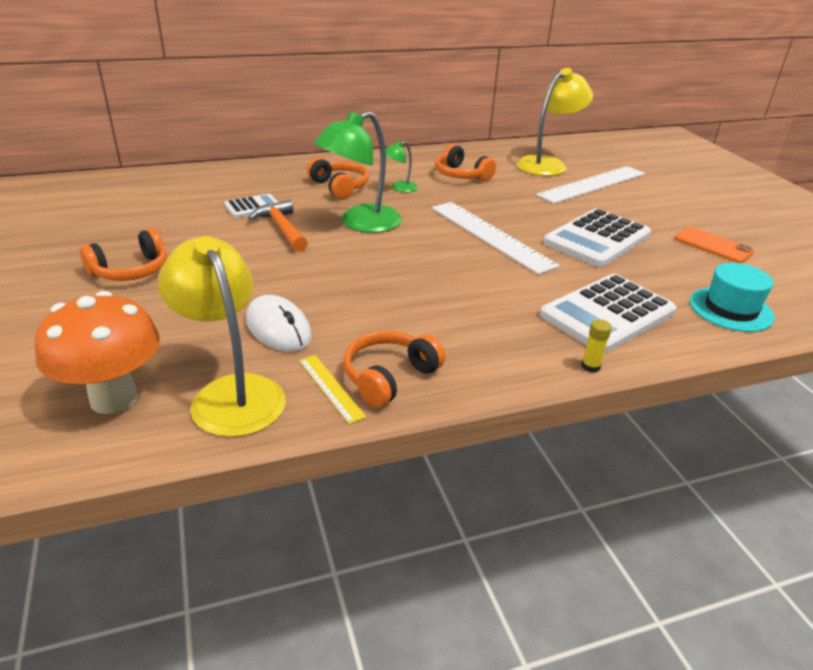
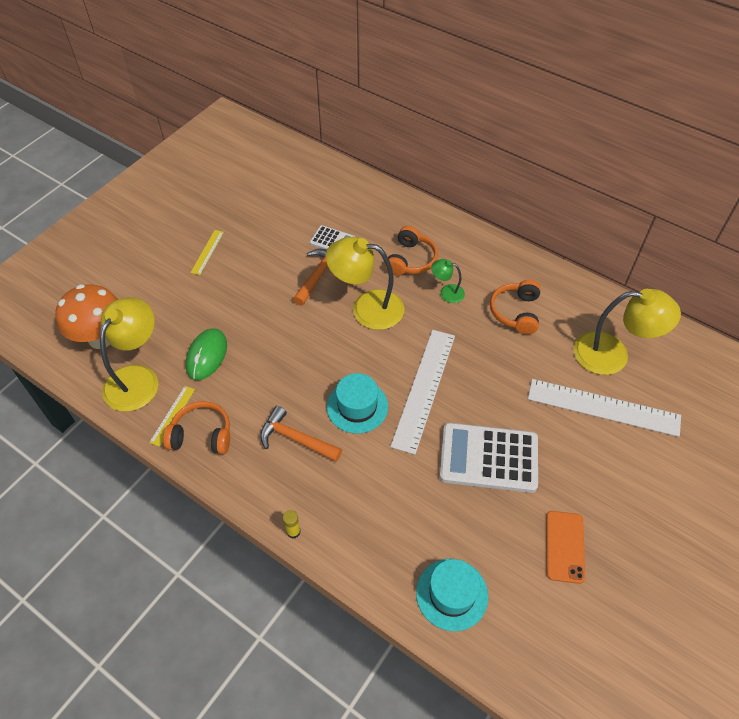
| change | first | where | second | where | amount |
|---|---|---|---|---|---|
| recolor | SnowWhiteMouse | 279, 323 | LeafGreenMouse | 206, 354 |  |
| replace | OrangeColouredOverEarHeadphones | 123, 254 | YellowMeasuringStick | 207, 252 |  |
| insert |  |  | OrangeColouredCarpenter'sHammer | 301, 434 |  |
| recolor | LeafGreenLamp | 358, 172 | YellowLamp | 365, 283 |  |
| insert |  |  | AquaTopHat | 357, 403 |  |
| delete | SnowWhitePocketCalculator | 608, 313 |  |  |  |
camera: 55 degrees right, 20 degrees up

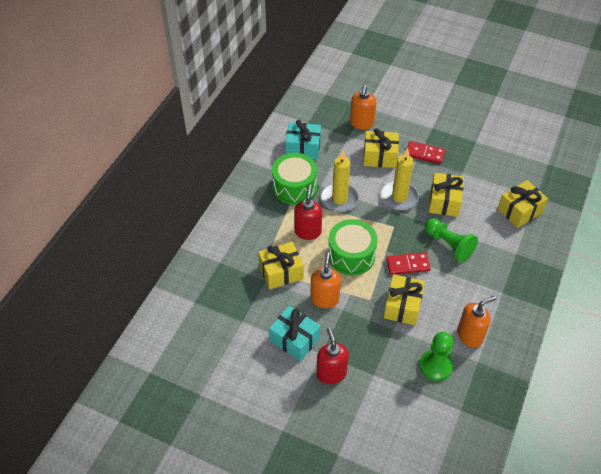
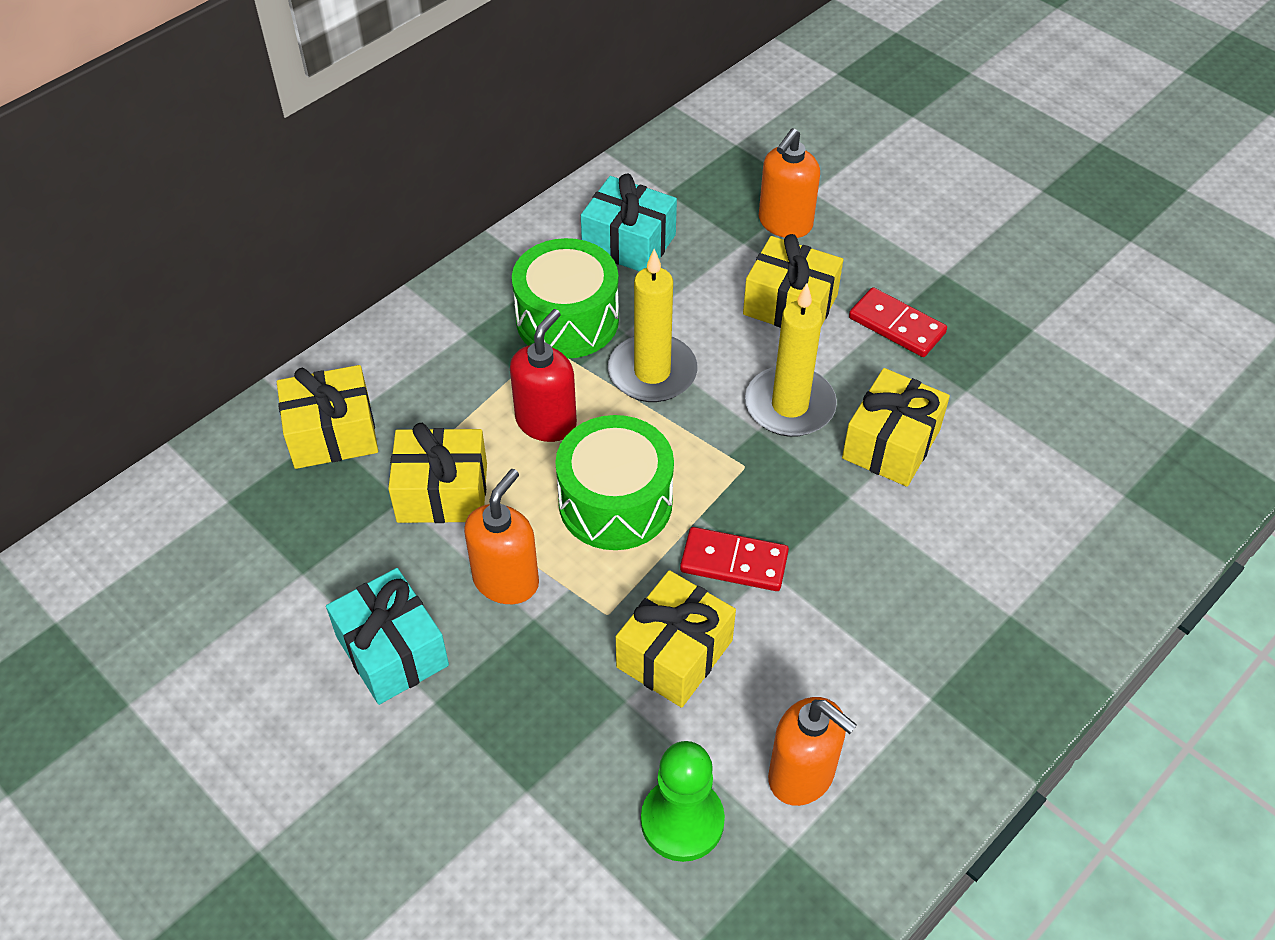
| change | first | where | second | where | amount |
|---|---|---|---|---|---|
| move | YellowPresent | 522, 204 |  | 327, 417 |  |
| rotate | OrangeColouredSoapDispenser | 476, 321 |  | 812, 751 | 45 degrees clockwise |
| delete | CrimsonSoapDispenser | 332, 356 |  |  |  |
| delete | LeafGreenGamePawn | 451, 240 |  |  |  |
camera: 20 degrees right, 0 degrees up

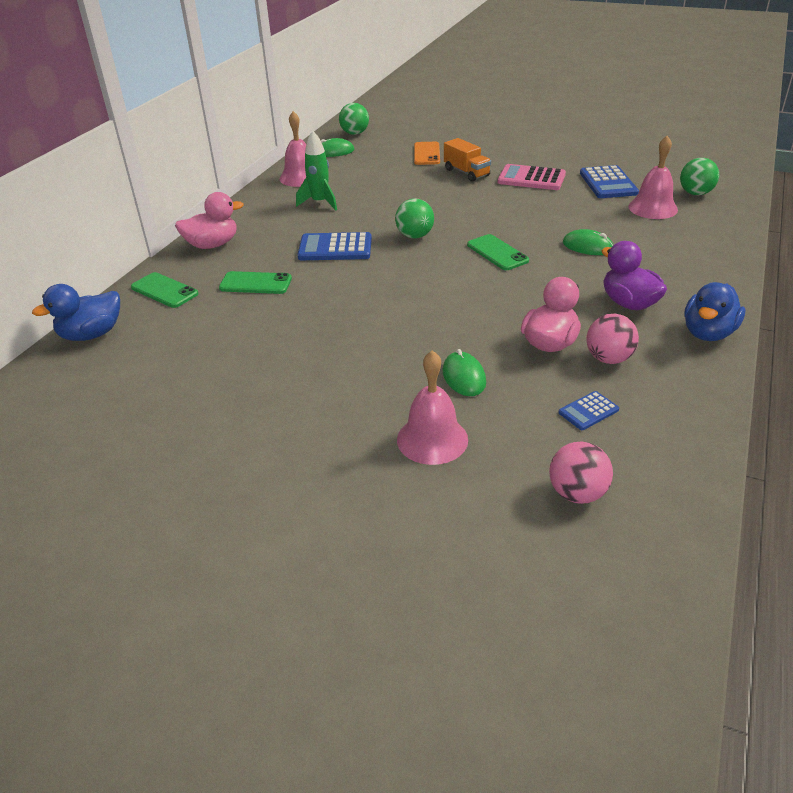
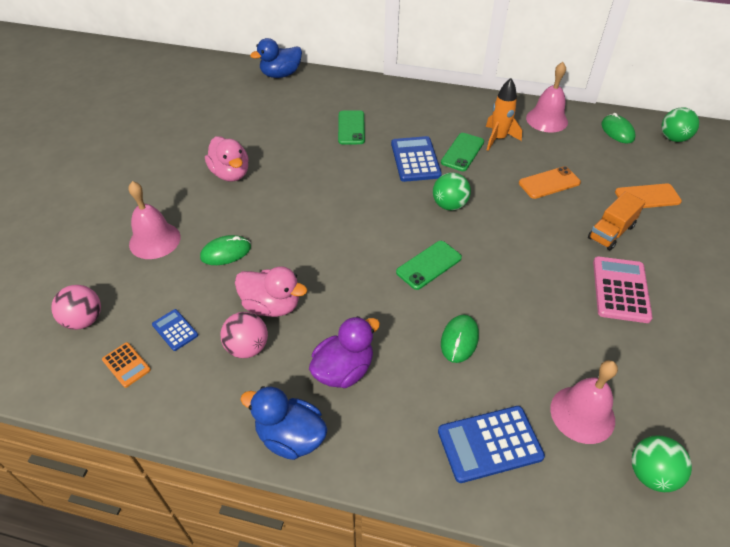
| change | first | where | second | where | amount |
|---|---|---|---|---|---|
| insert |  |  | OrangeColouredPocketCalculator | 126, 365 |  |
| move | RosyToyDuck | 209, 220 |  | 227, 159 |  |
| rotate | BlueToyDuck | 76, 312 |  | 276, 58 | 75 degrees counterclockwise |
| move | BluePocketCalculator | 609, 181 |  | 491, 444 |  |
| move | LeafGreenMobilePhone | 164, 290 |  | 462, 152 |  |
| recolor | LeafGreenToyRocket | 316, 170 | OrangeColouredToyRocket | 504, 114 |  |
| insert |  |  | OrangeColouredMobilePhone | 550, 182 |  |
camera: 80 degrees right, 10 degrees up

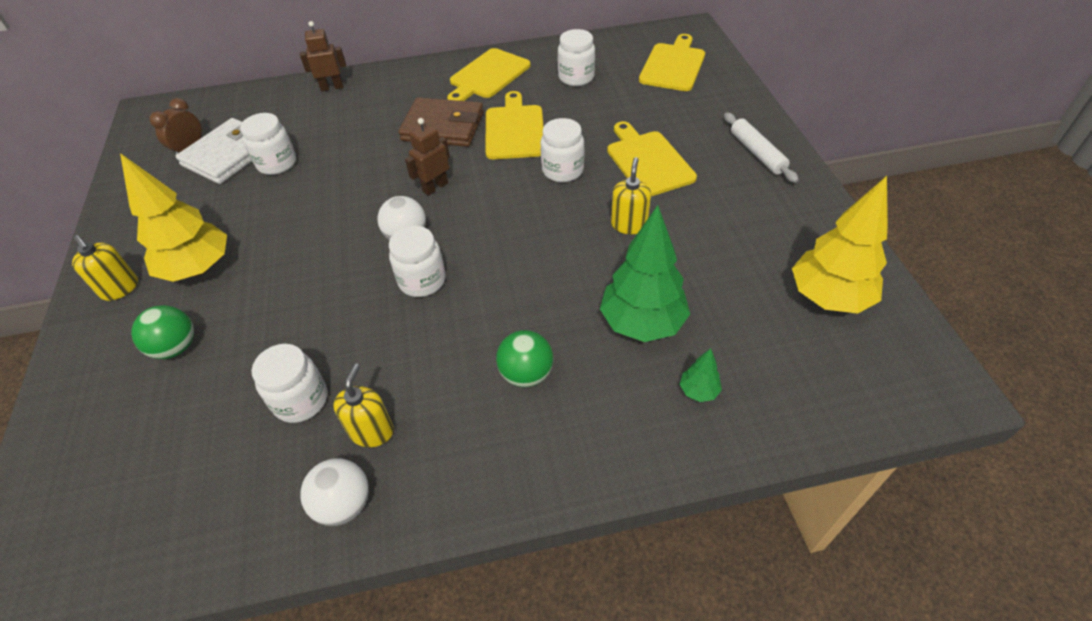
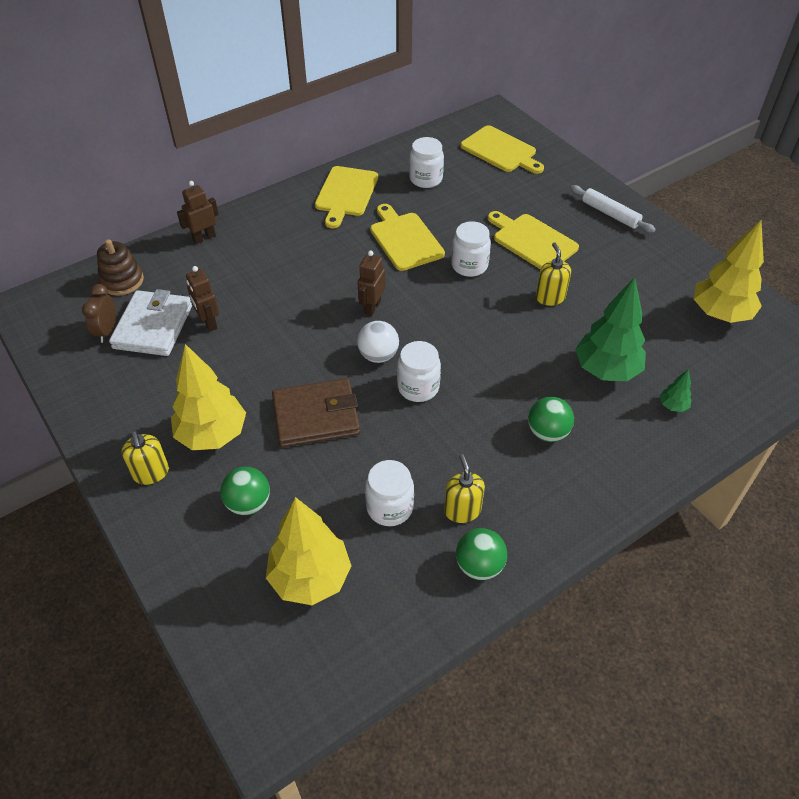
| change | first | where | second | where | amount |
|---|---|---|---|---|---|
| insert |  |  | RussetStackingRings | 120, 267 |  |
| rotate | YellowSoapDispenser | 105, 268 |  | 145, 458 | 45 degrees clockwise |
| replace | SnowWhiteJamJar | 268, 144 | RussetRobot | 202, 299 |  |
| insert |  |  | YellowFirTree | 308, 551 |  |
| move | RussetWallet | 441, 122 |  | 316, 412 |  |
| recolor | SnowWhitePlayBall | 334, 492 | LeafGreenPlayBall | 481, 554 |  |
| rotate | YellowCuttingBoard | 672, 62 |  | 502, 149 | 135 degrees clockwise |
camera: 25 degrees left, 0 degrees up

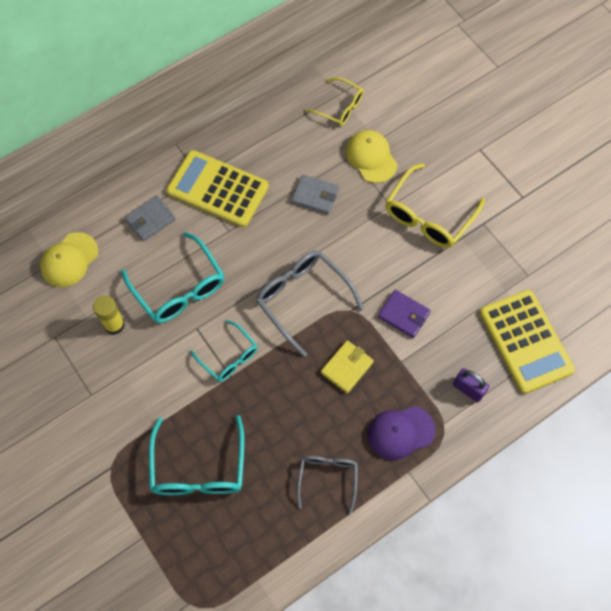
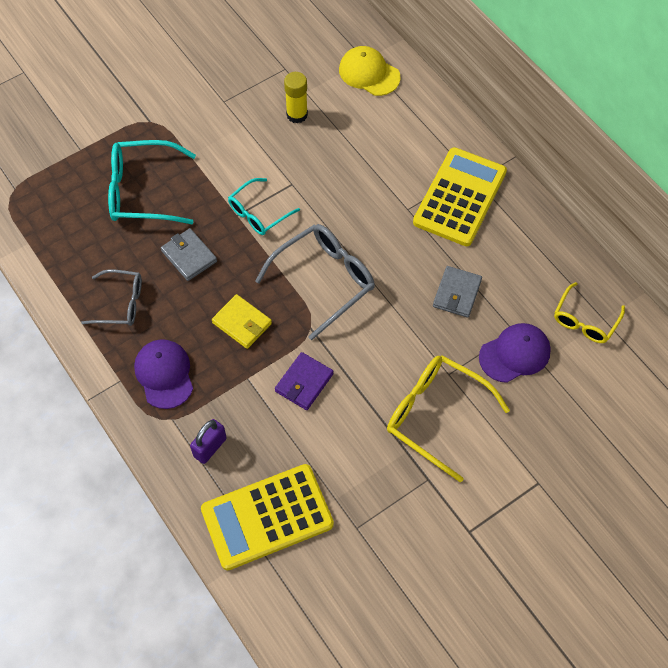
| change | first | where | second | where | amount |
|---|---|---|---|---|---|
| move | GrayWallet | 150, 218 |  | 189, 254 |  |
| recolor | YellowPeakedCap | 371, 156 | PurplePeakedCap | 515, 353 |  |
| delete | AquaGlasses | 172, 277 |  |  |  |
camera: 90 degrees right, 5 degrees down

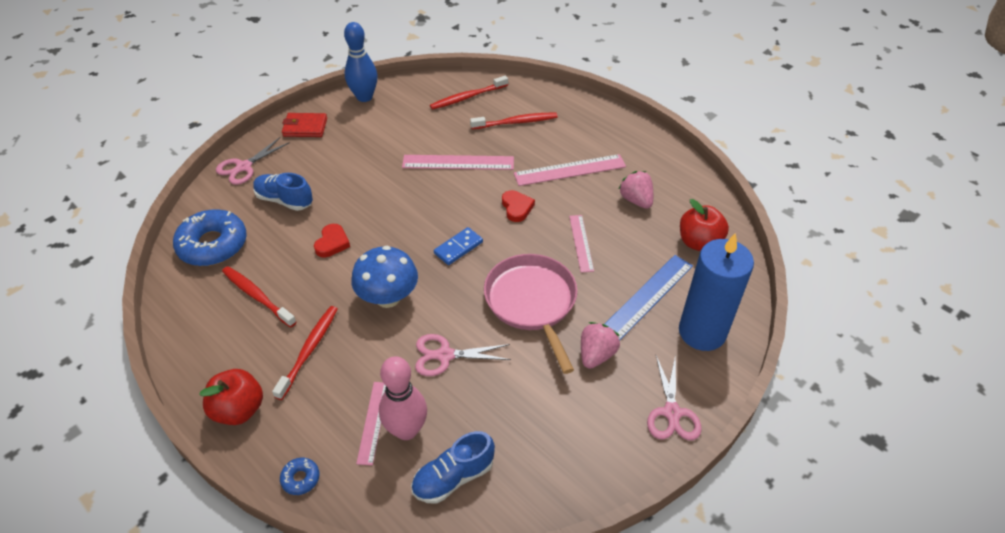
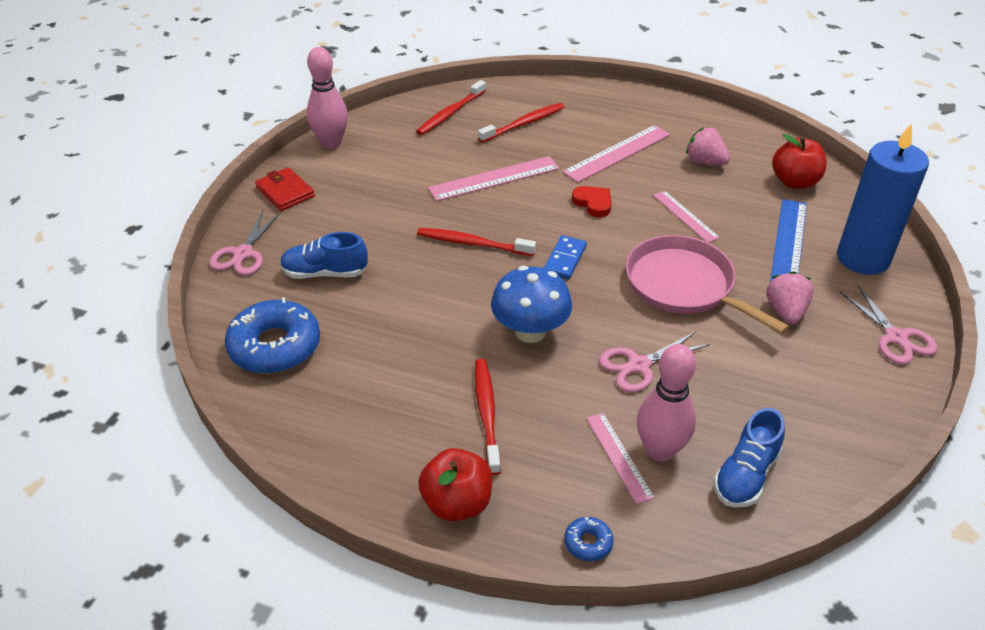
| change | first | where | second | where | amount |
|---|---|---|---|---|---|
| rotate | CrimsonWallet | 304, 125 |  | 285, 189 | 75 degrees clockwise |
| recolor | BlueSkittle | 361, 62 | RosySkittle | 327, 98 |  |
| move | CrimsonToothbrush | 259, 296 |  | 476, 242 |  |
| delete | CrimsonHeart | 332, 241 |  |  |  |
camera: 25 degrees left, 5 degrees down

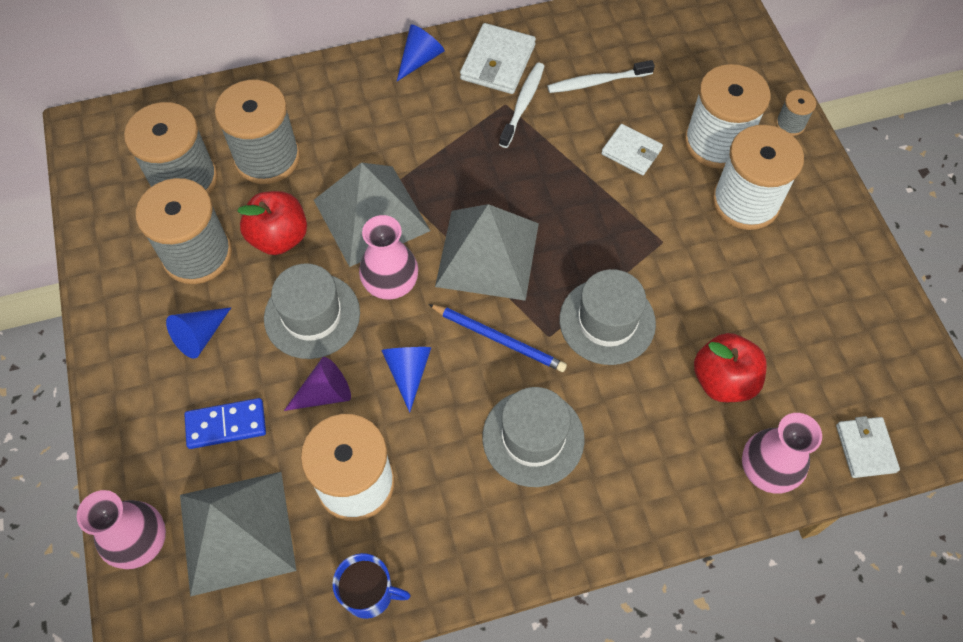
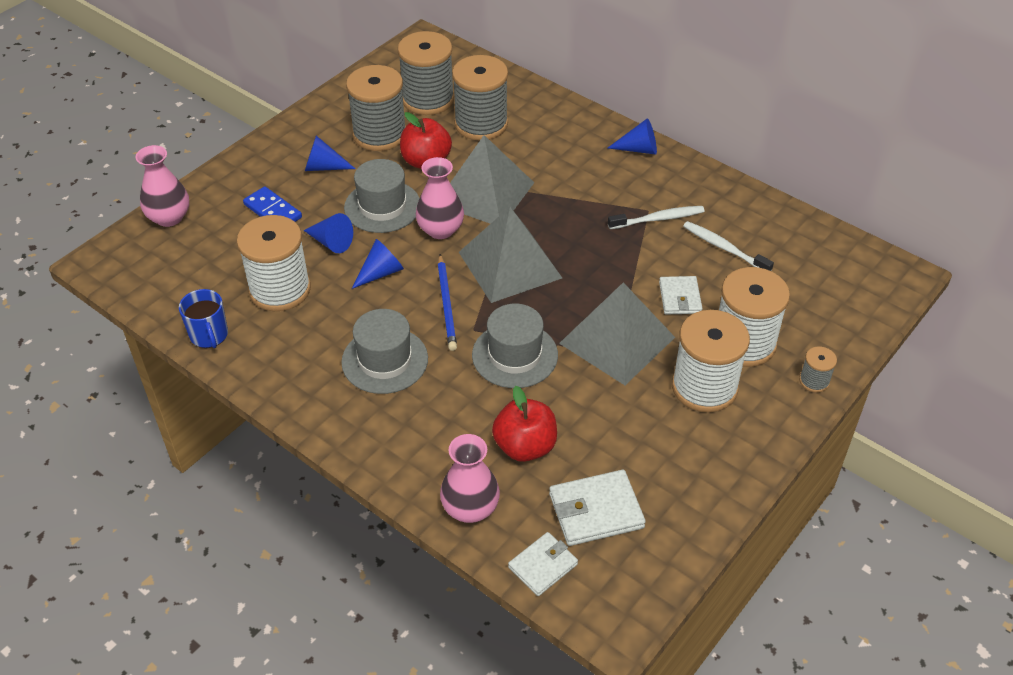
| change | first | where | second | where | amount |
|---|---|---|---|---|---|
| recolor | PurpleCone | 317, 384 | BlueCone | 328, 233 |  |
| move | SnowWhiteWallet | 498, 58 |  | 597, 508 |  |
| move | GraySolidPyramid | 238, 534 |  | 617, 333 |  |
camera: 55 degrees right, 15 degrees down

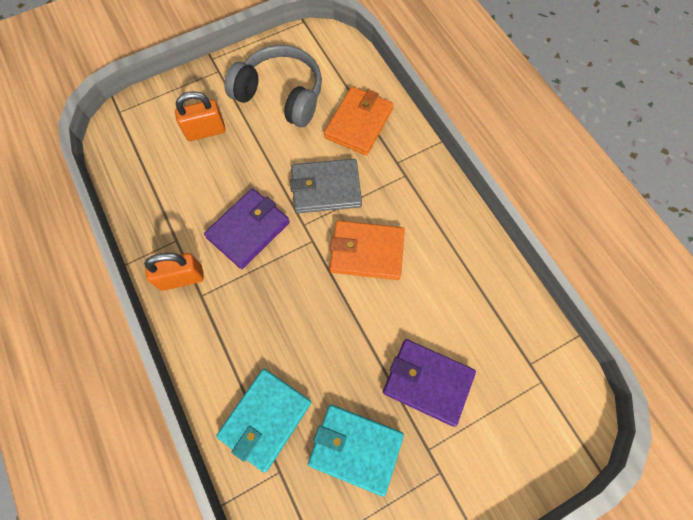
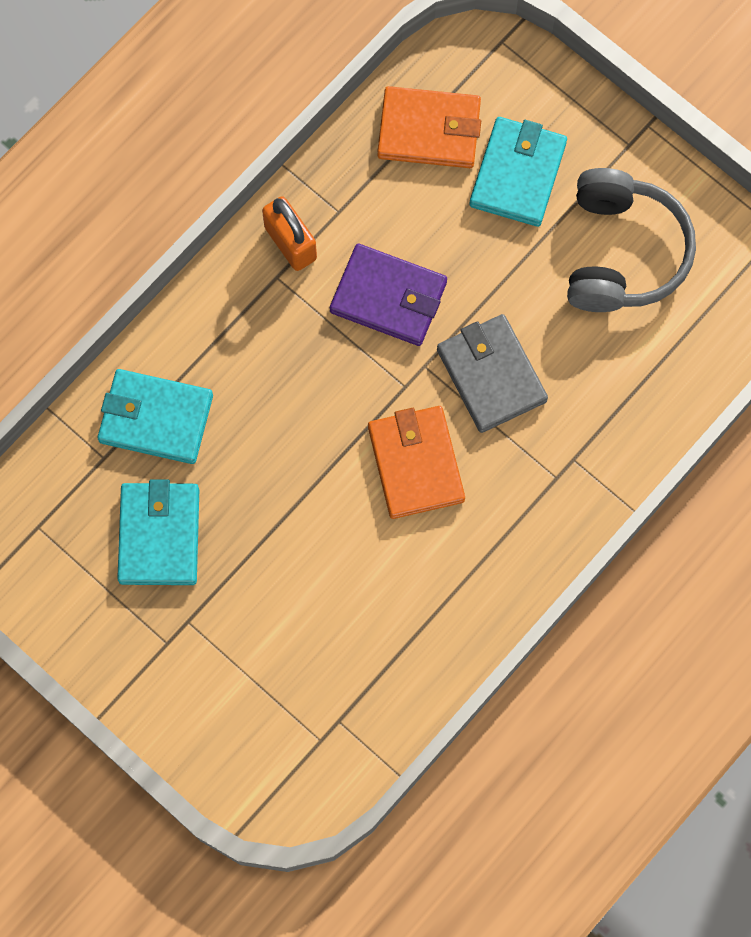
| change | first | where | second | where | amount |
|---|---|---|---|---|---|
| move | OrangeColouredWallet | 359, 121 |  | 429, 127 |  |
| replace | OrangeColouredSmallLock | 200, 116 | AquaWallet | 518, 172 |  |
| delete | PurpleWallet | 429, 383 |  |  |  |
camera: 70 degrees right, 5 degrees up

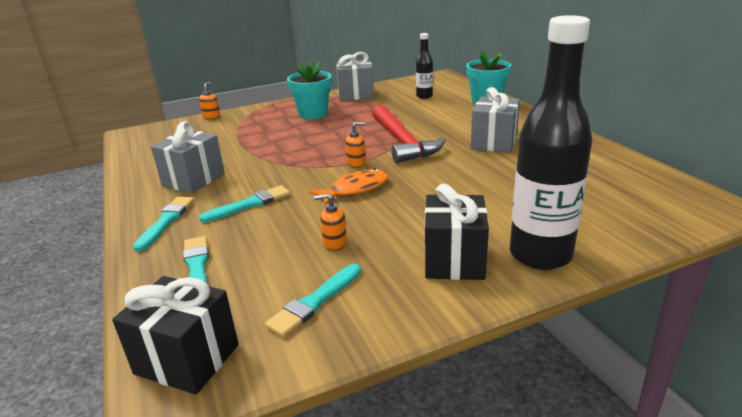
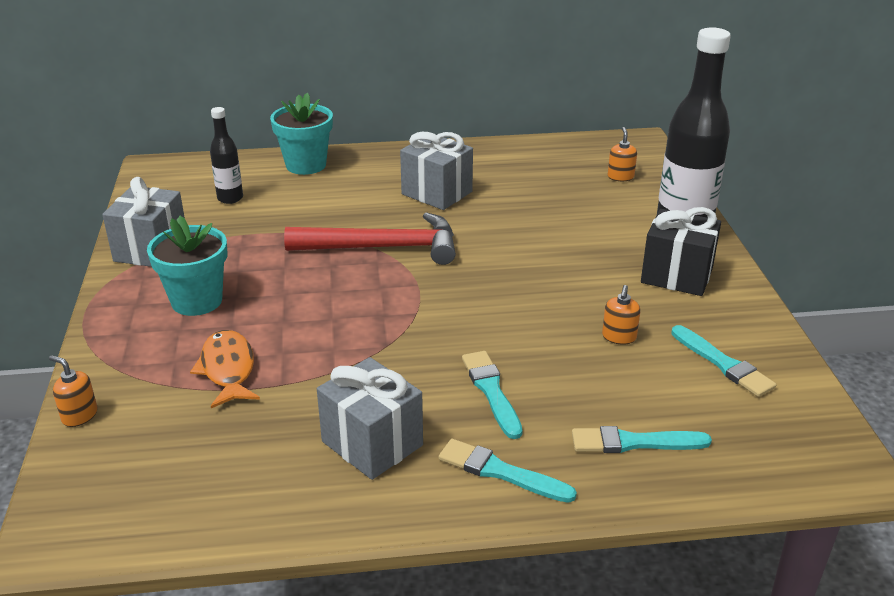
| change | first | where | second | where | amount |
|---|---|---|---|---|---|
| move | OrangeColouredToyFish | 349, 187 |  | 225, 369 |  |
| move | OrangeColouredSoapDispenser | 355, 145 |  | 622, 154 |  |
| delete | BlackPresent | 175, 335 |  |  |  |
camera: 75 degrees left, 5 degrees up

